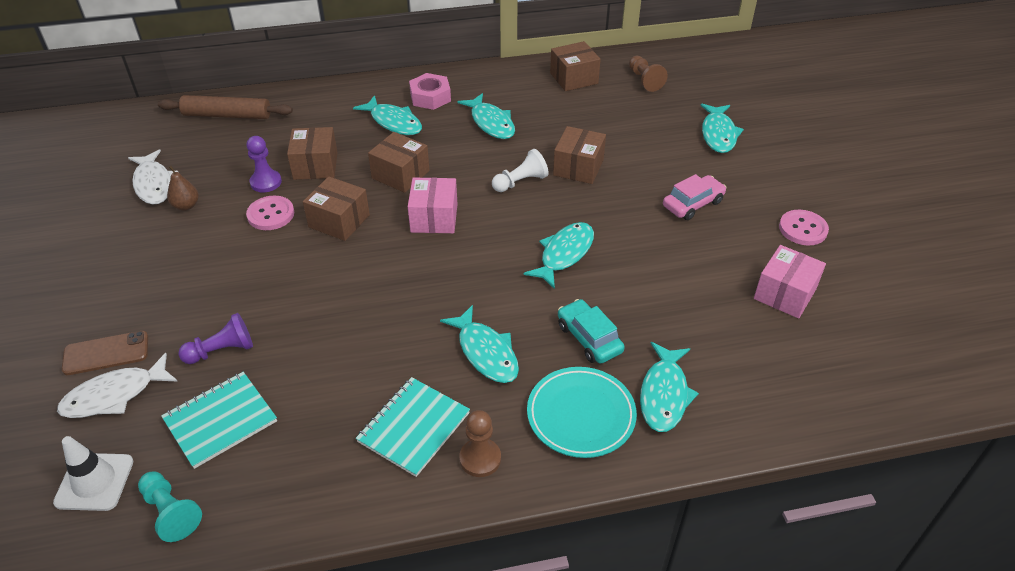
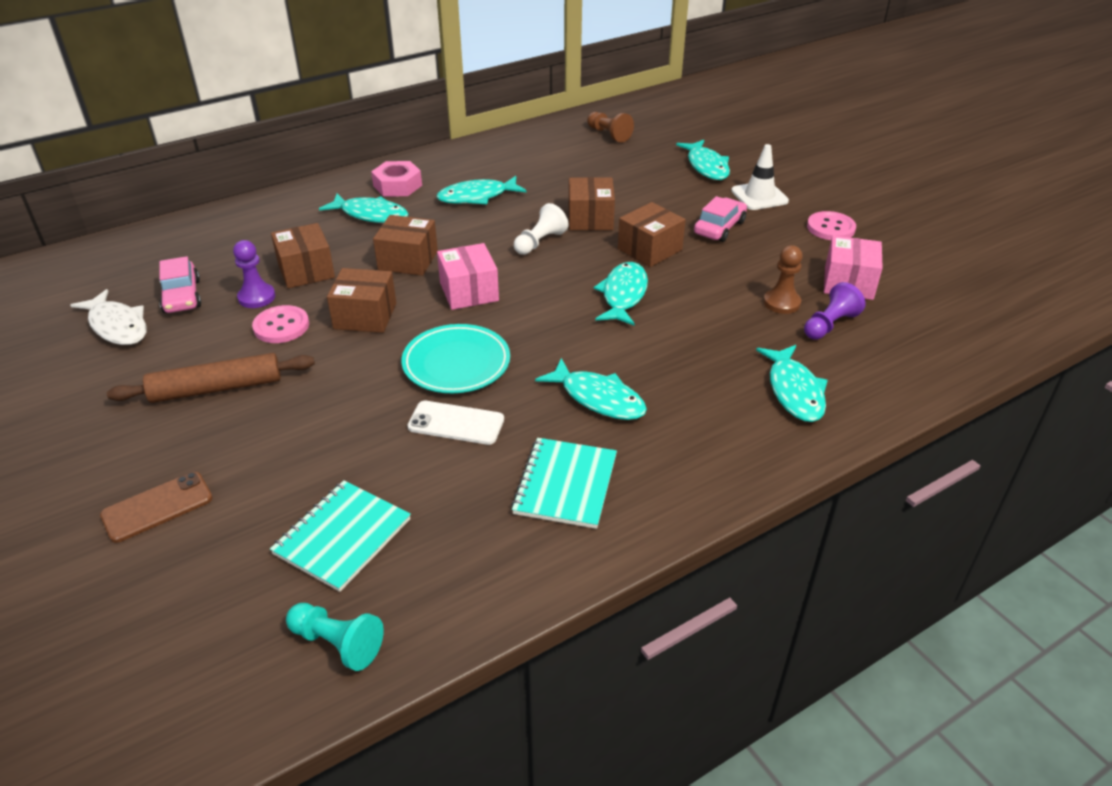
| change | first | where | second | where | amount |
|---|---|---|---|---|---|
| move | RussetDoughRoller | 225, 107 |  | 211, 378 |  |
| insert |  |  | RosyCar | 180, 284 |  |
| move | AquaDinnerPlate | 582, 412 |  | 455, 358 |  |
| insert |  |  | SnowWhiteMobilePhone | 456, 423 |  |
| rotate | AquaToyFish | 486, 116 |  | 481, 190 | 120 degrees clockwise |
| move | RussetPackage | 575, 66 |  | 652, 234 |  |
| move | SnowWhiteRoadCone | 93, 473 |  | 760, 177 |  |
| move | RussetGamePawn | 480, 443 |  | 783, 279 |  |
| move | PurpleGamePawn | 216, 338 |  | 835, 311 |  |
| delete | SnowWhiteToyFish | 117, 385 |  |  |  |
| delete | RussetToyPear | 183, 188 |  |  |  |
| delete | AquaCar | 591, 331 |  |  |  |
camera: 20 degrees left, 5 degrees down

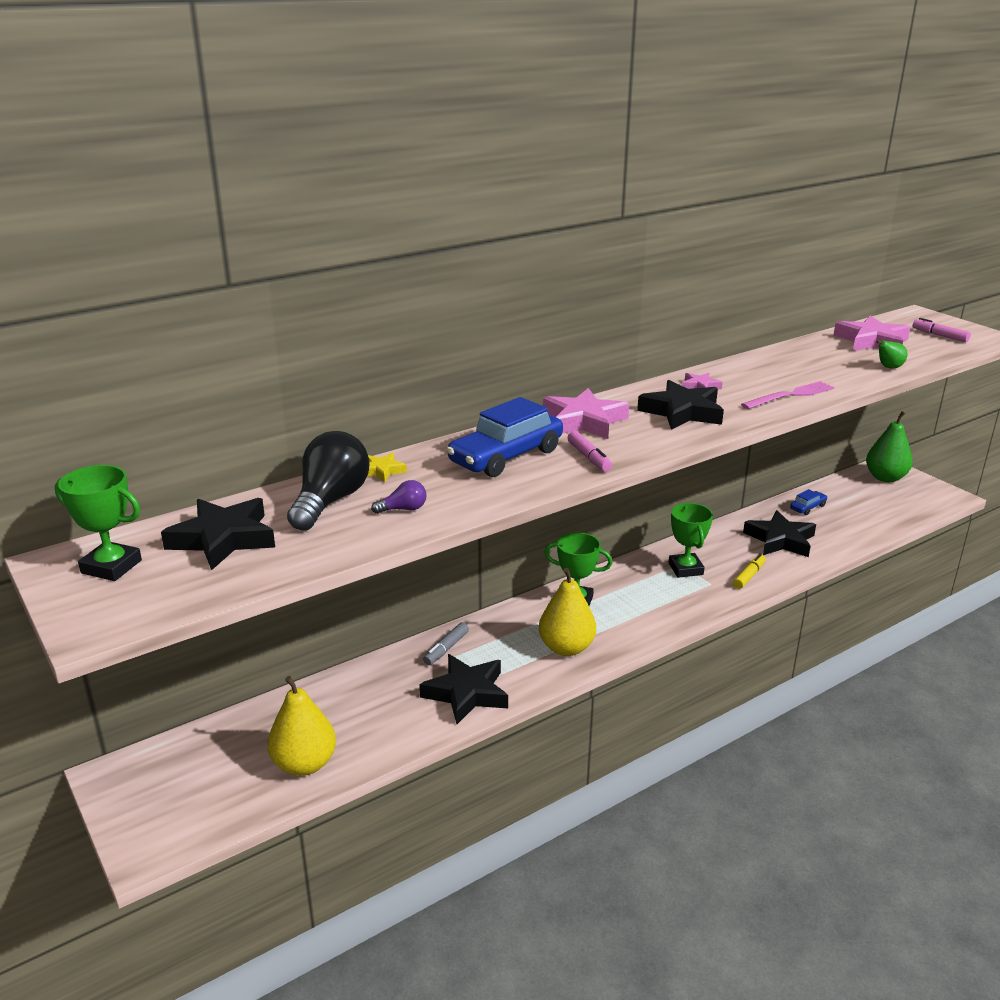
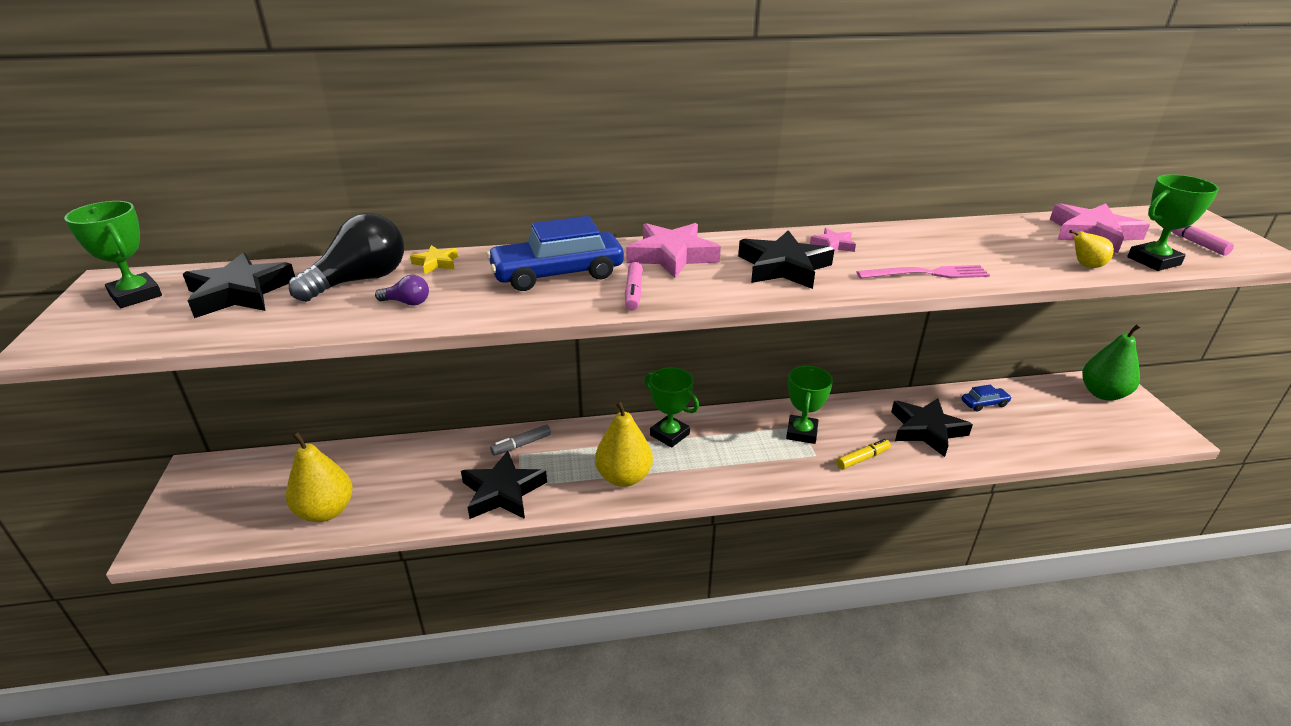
| change | first | where | second | where | amount |
|---|---|---|---|---|---|
| recolor | LeafGreenToyPear | 892, 355 | YellowToyPear | 1091, 249 |  |
| insert |  |  | LeafGreenAwardCup | 1173, 222 |  |
camera: 25 degrees right, 5 degrees up

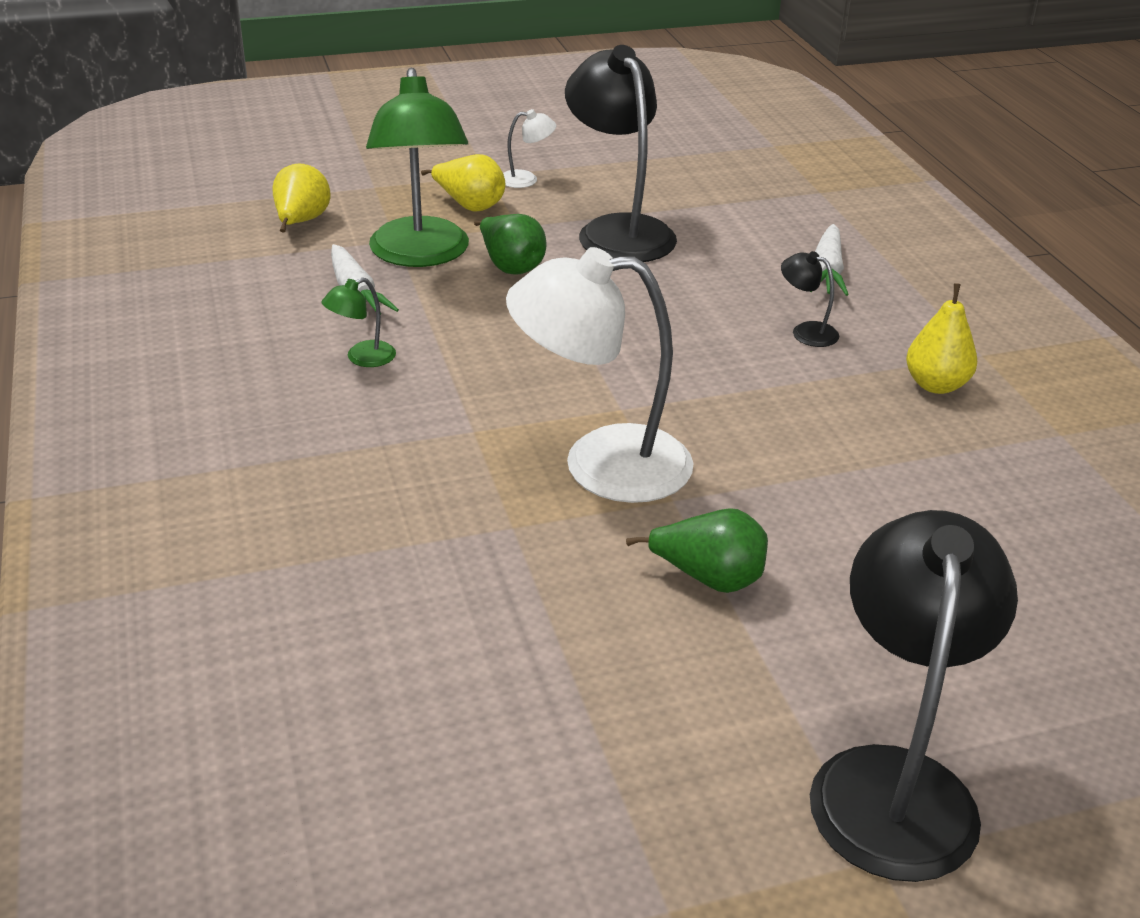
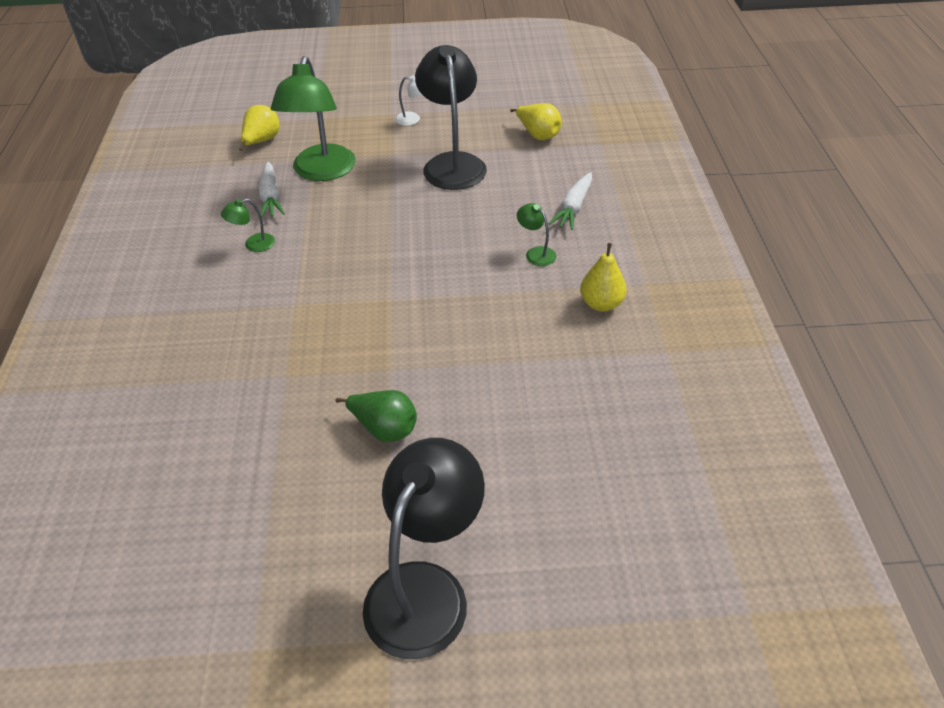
| change | first | where | second | where | amount |
|---|---|---|---|---|---|
| move | YellowToyPear | 463, 183 |  | 536, 121 |  |
| recolor | BlackLamp | 810, 299 | LeafGreenLamp | 536, 234 |  |
| delete | LeafGreenToyPear | 510, 244 |  |  |  |
| delete | SnowWhiteLamp | 600, 375 |  |  |  |
camera: 15 degrees right, 10 degrees up

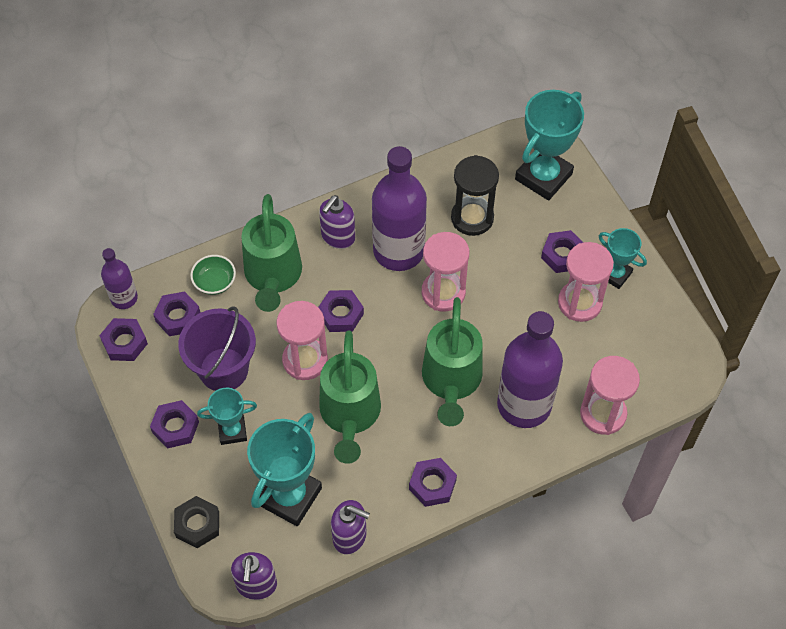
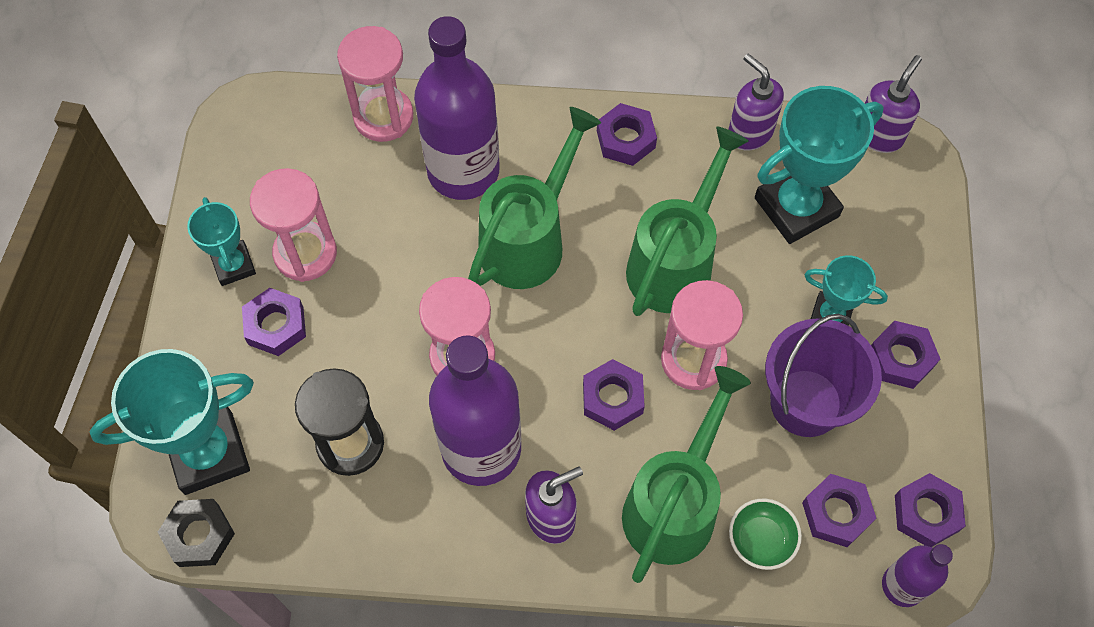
| change | first | where | second | where | amount |
|---|---|---|---|---|---|
| move | BlackNut | 196, 522 |  | 196, 533 |  |
camera: 150 degrees left, 5 degrees up

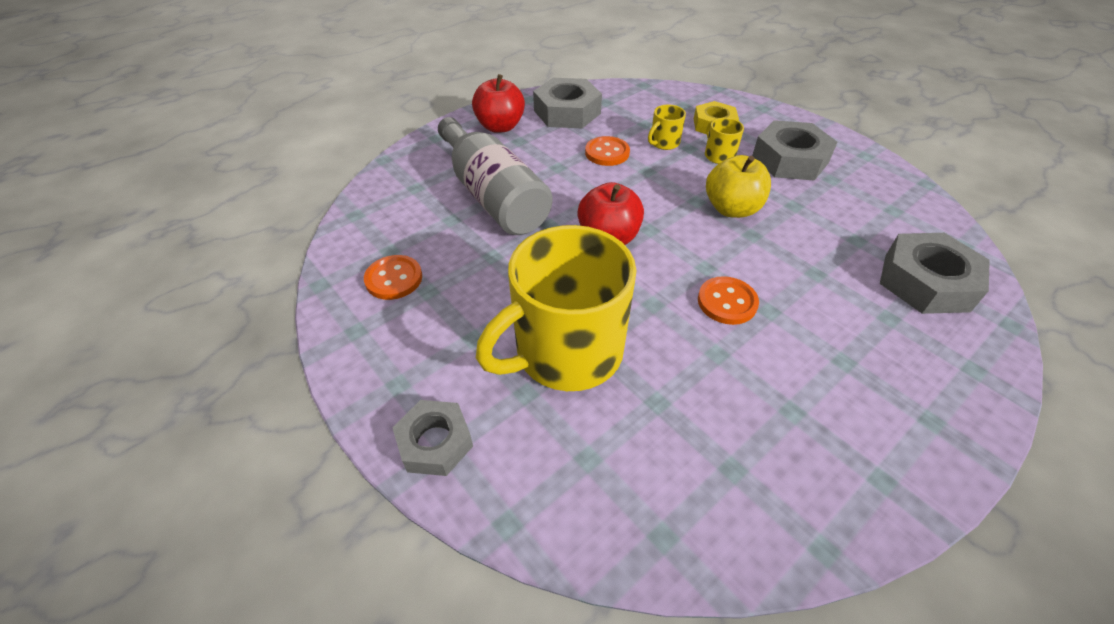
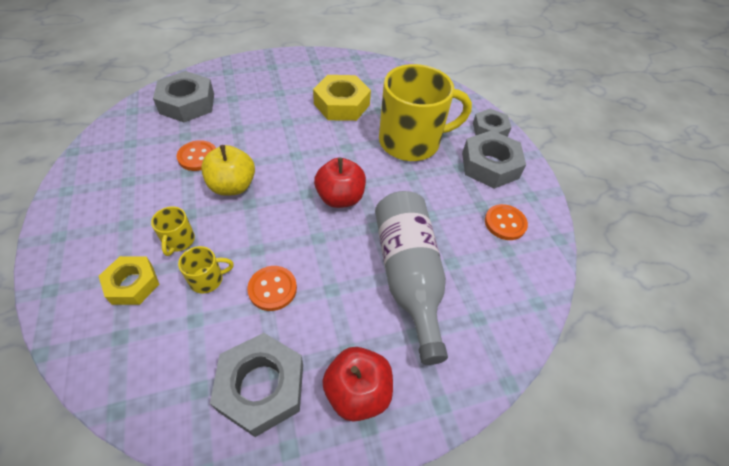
| change | first | where | second | where | amount |
|---|---|---|---|---|---|
| move | OrangeColouredShirtButton | 728, 300 |  | 196, 155 |  |
| insert |  |  | YellowNut | 342, 98 |  |
| move | GrayNut | 795, 150 |  | 494, 159 |  |
camera: 160 degrees left, 5 degrees up

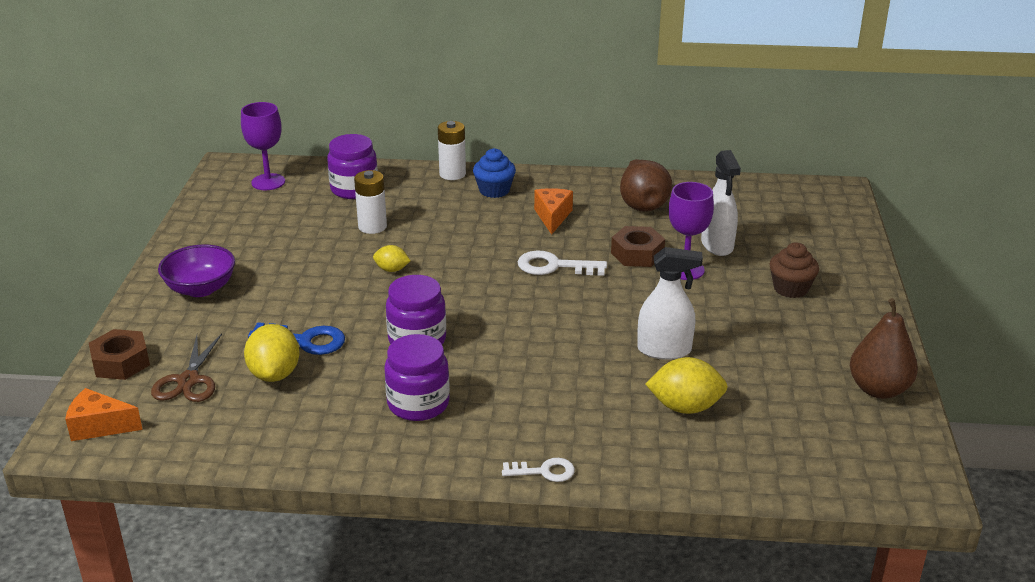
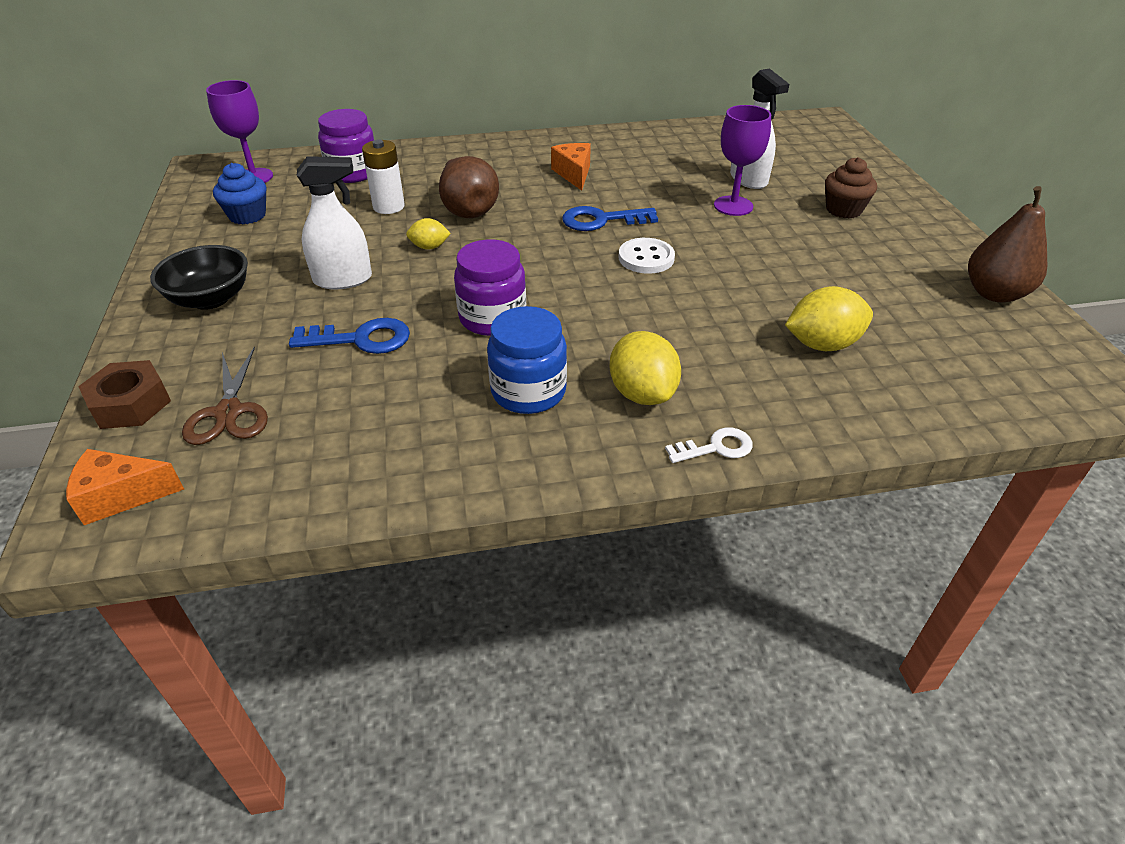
| change | first | where | second | where | amount |
|---|---|---|---|---|---|
| recolor | PurpleServingBowl | 196, 270 | BlackServingBowl | 199, 277 |  |
| move | BlueCupcake | 494, 173 |  | 239, 193 |  |
| move | SnowWhiteSprayer | 670, 303 |  | 334, 222 |  |
| move | RussetToyPear | 646, 185 |  | 469, 187 |  |
| recolor | PurpleJamJar | 417, 377 | BlueJamJar | 527, 360 |  |
| recolor | SnowWhiteDoorKey | 562, 263 | BlueDoorKey | 610, 218 |  |
| move | YellowToyLemon | 272, 353 |  | 645, 368 |  |
| insert |  |  | SnowWhiteShirtButton | 647, 256 |  |
| delete | SnowWhiteBattery | 452, 150 |  |  |  |
| delete | RussetNut | 638, 246 |  |  |  |
camera: 15 degrees left, 10 degrees up

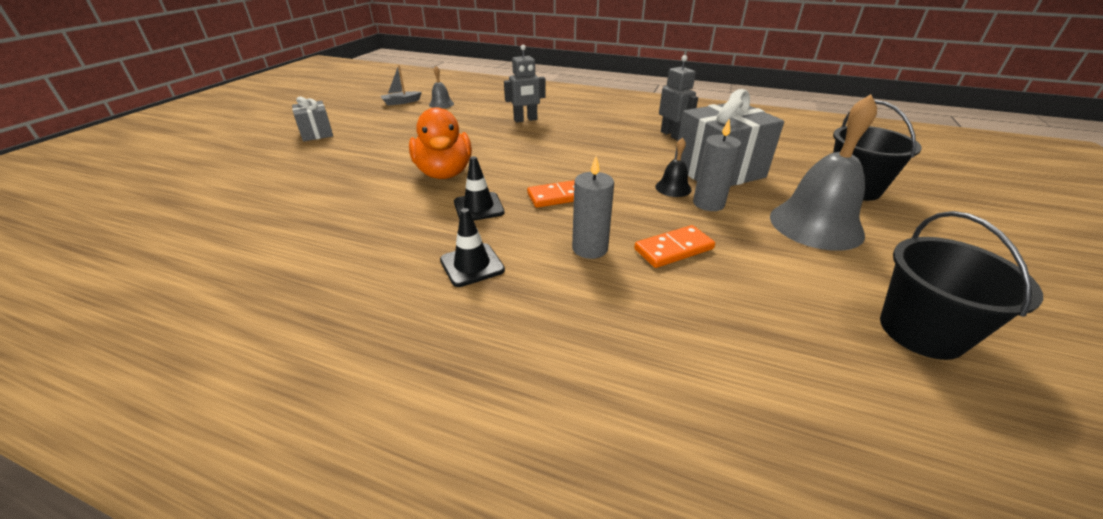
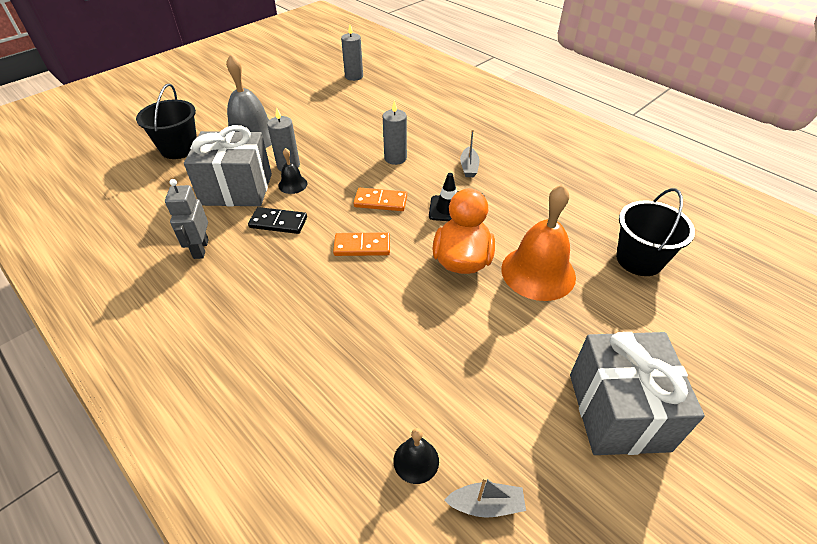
| change | first | where | second | where | amount |
|---|---|---|---|---|---|
| insert |  |  | BlackDomino | 277, 220 |  |
| move | OrangeColouredDomino | 674, 246 |  | 361, 244 |  |
| insert |  |  | GrayCandle | 352, 53 |  |
| recolor | GrayBell | 441, 87 | BlackBell | 416, 456 |  |
| replace | BlackRoadCone | 472, 247 | GrayBoat | 470, 153 |  |
| insert |  |  | OrangeColouredBell | 538, 242 |  |
| resize | GrayPresent | 312, 118 |  | 637, 393 | x1.84 |
| move | BlackBucket | 961, 285 |  | 655, 232 |  |
| delete | GrayRobot | 525, 84 |  |  |  |
camera: 155 degrees left, 10 degrees up

